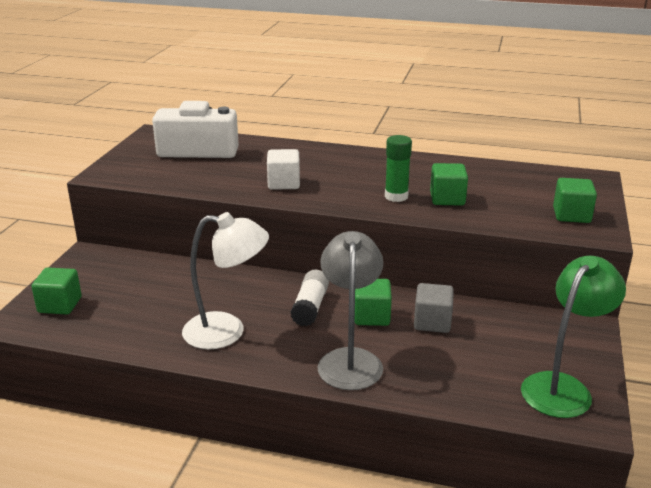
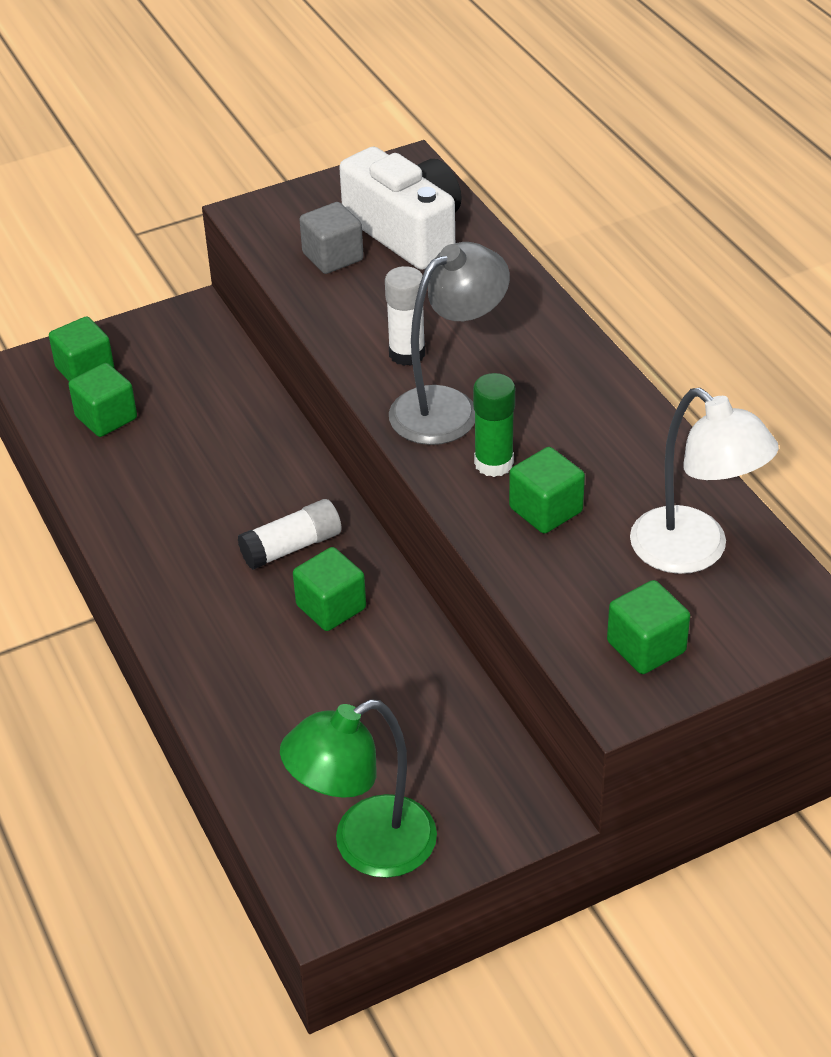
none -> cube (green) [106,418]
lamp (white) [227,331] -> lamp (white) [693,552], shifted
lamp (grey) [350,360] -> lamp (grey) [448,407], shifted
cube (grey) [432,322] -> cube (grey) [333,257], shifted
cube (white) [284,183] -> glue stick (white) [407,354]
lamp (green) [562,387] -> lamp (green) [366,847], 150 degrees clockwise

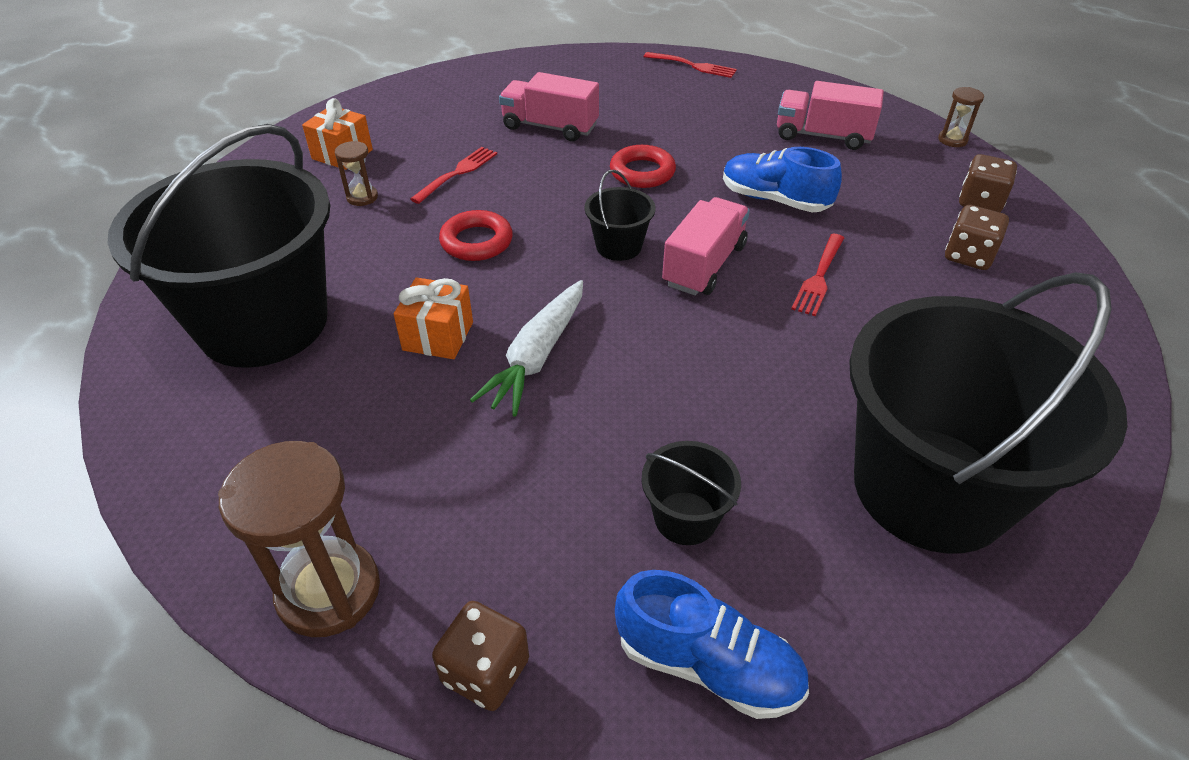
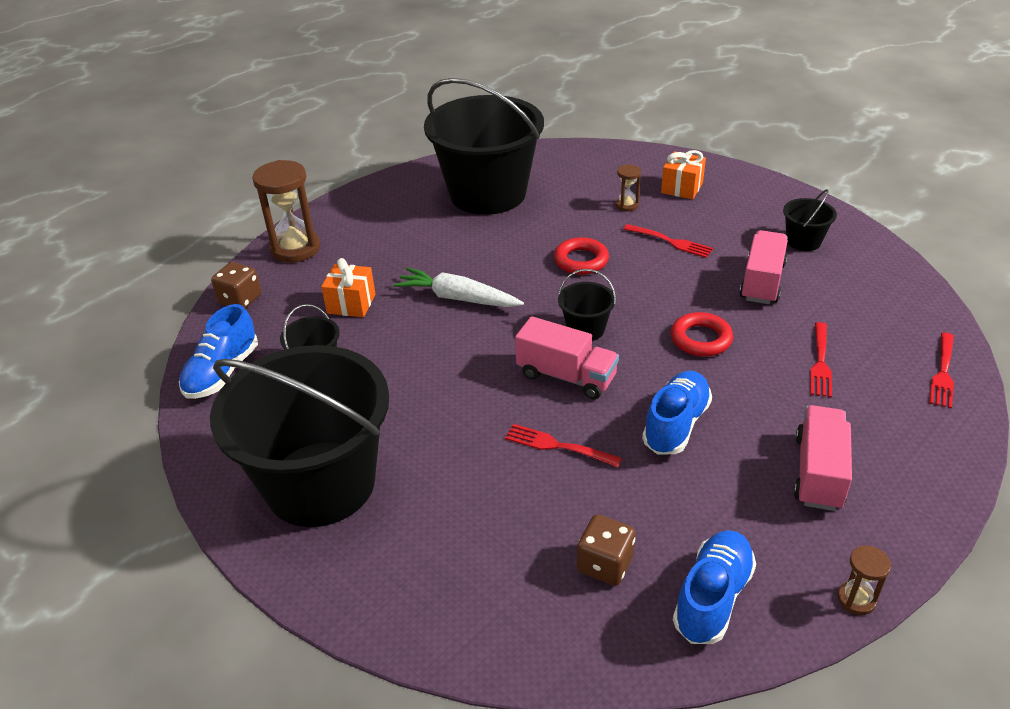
none -> bucket (black) [803,241]
none -> fork (red) [820,362]
gift (orange) [438,336] -> gift (orange) [351,304], shifted
dice (brown) [980,202] -> shoe (blue) [712,597]

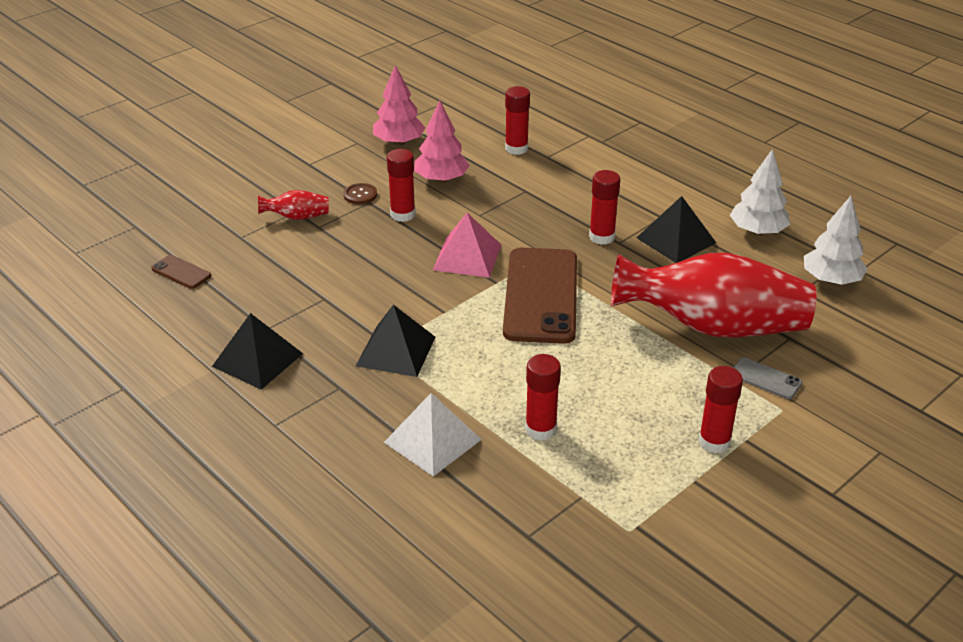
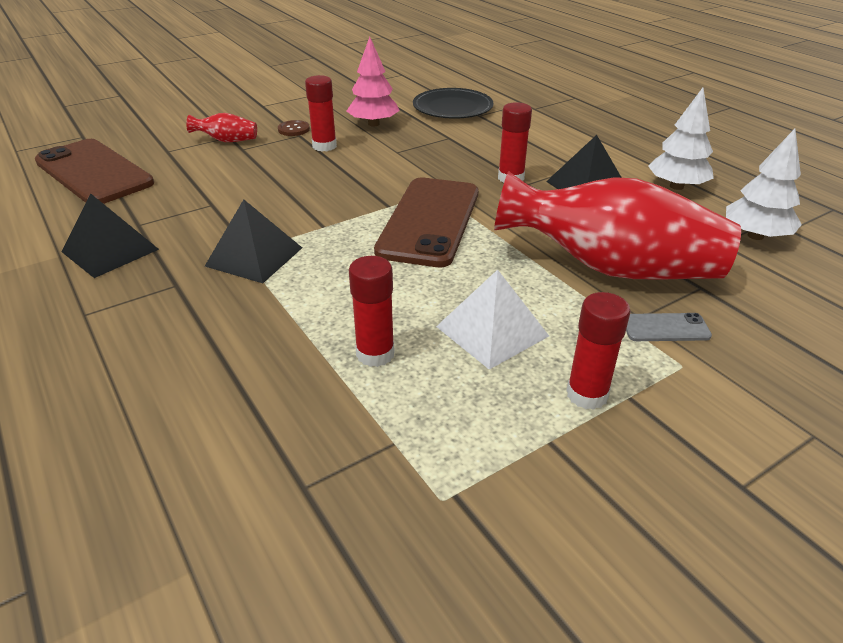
tree (pink) [399,142] -> none
pyramid (pink) [467,257] -> none
pyramid (white) [432,440] -> pyramid (white) [492,331], shifted
glue stick (red) [516,148] -> plate (black) [452,108]
phone (grey) [765,379] -> phone (grey) [665,328], 45 degrees counterclockwise
phone (brown) [181,272] -> phone (brown) [94,172], x2.38

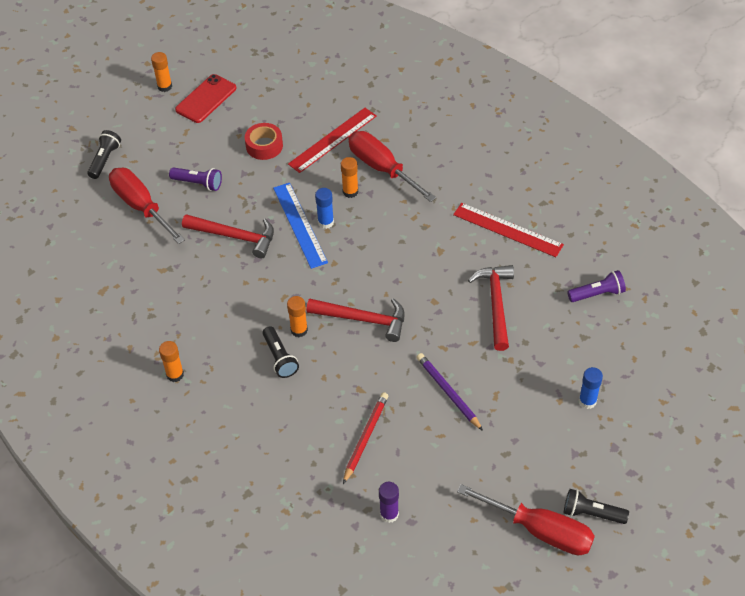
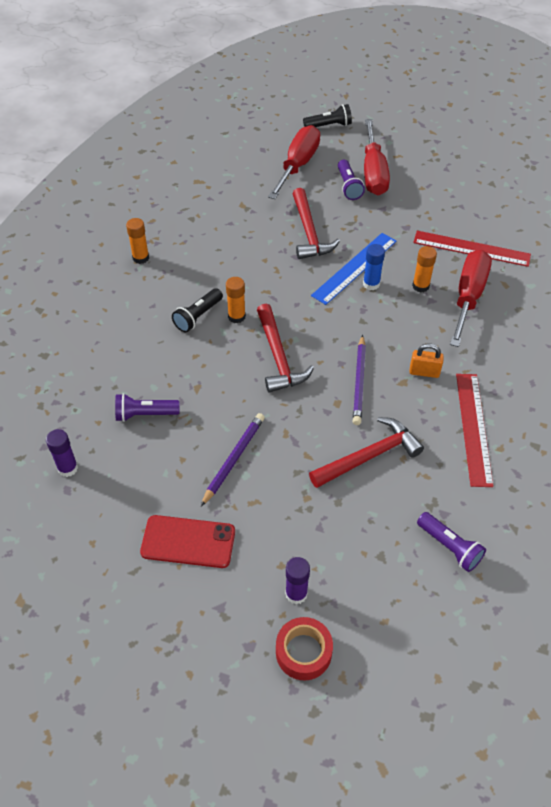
glue stick (orange) [164,86] -> none
flashlight (black) [591,513] -> none
none -> pencil (purple) [359,382]
none -> padlock (orange) [424,372]
phone (red) [206,99] -> phone (red) [188,541], shifted
tape (red) [264,146] -> tape (red) [303,652], shifted
screwdriver (red) [540,531] -> screwdriver (red) [373,173], shifted
pencil (red) [365,437] -> flashlight (purple) [145,414]
glue stick (blue) [587,401] -> glue stick (purple) [296,593]

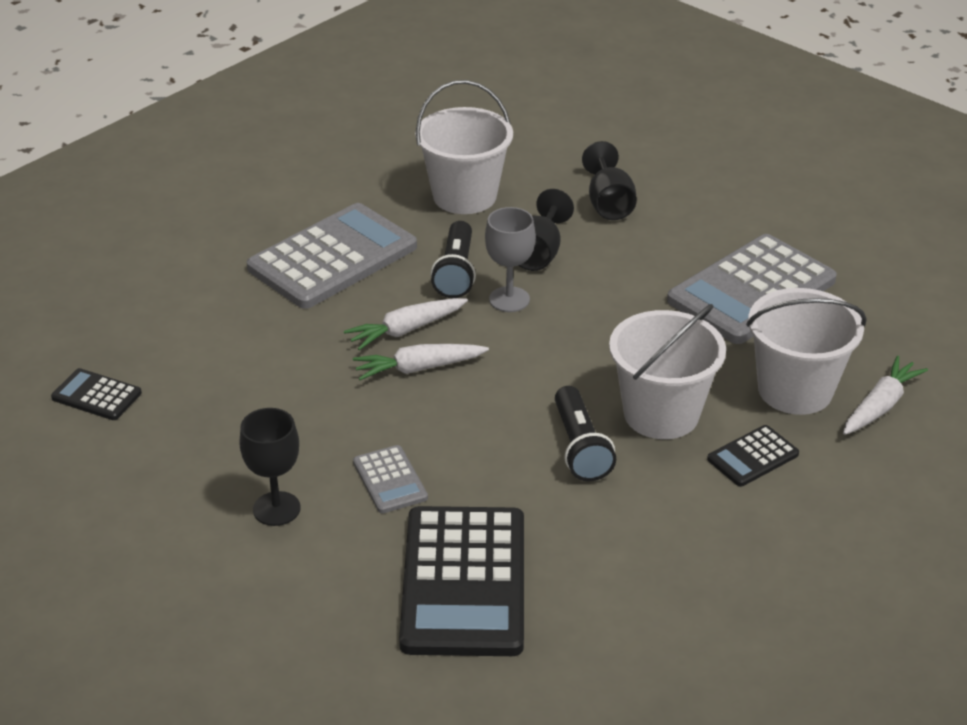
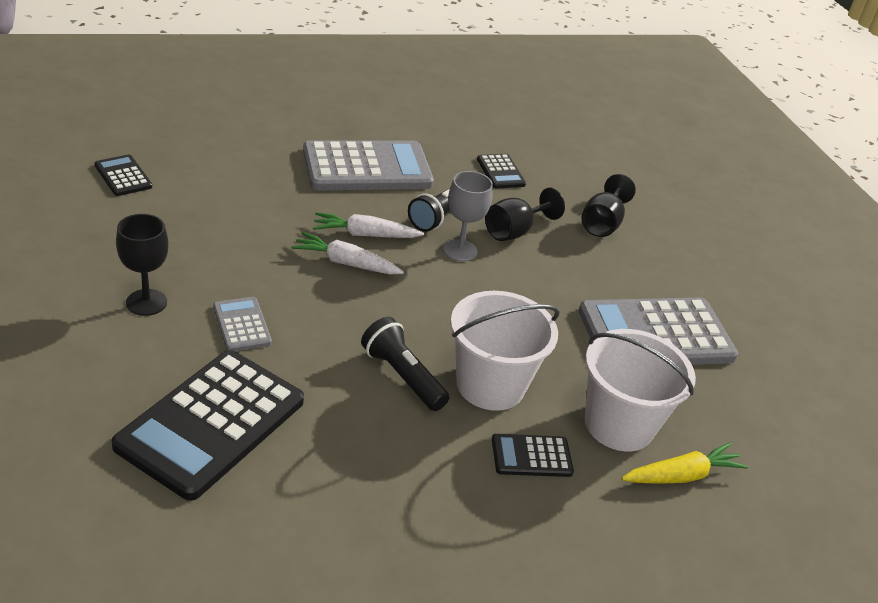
bucket (white) [464,196] -> calculator (black) [500,172]
carrot (white) [880,406] -> carrot (yellow) [682,475]
calculator (grey) [390,480] -> calculator (grey) [242,325], 150 degrees clockwise
flashlight (black) [580,447] -> flashlight (black) [402,376], 120 degrees clockwise

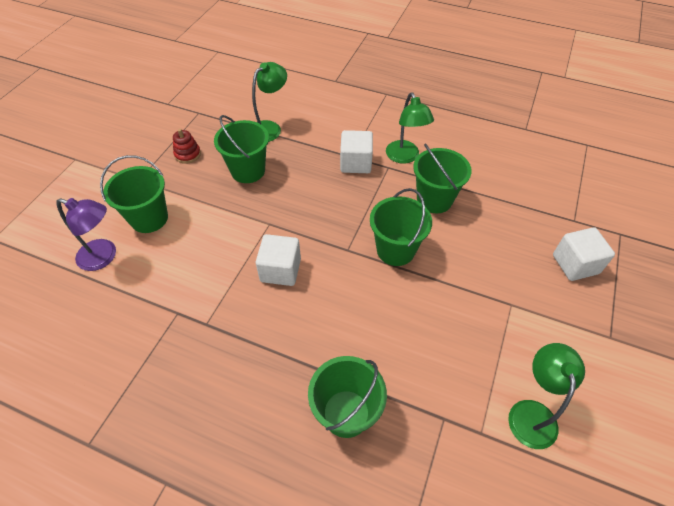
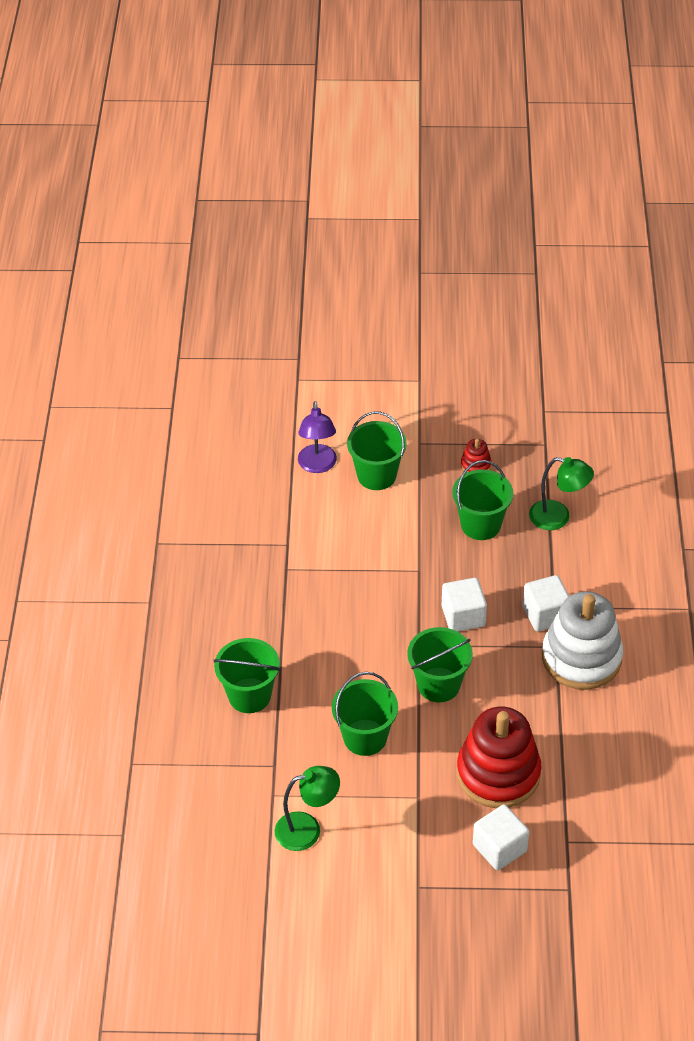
none -> stacking toy (red) [498,773]
cube (white) [280,270] -> cube (white) [463,616], shifted
bucket (green) [434,199] -> bucket (green) [365,737], shifted
lamp (green) [405,157] -> stacking toy (white) [581,658]

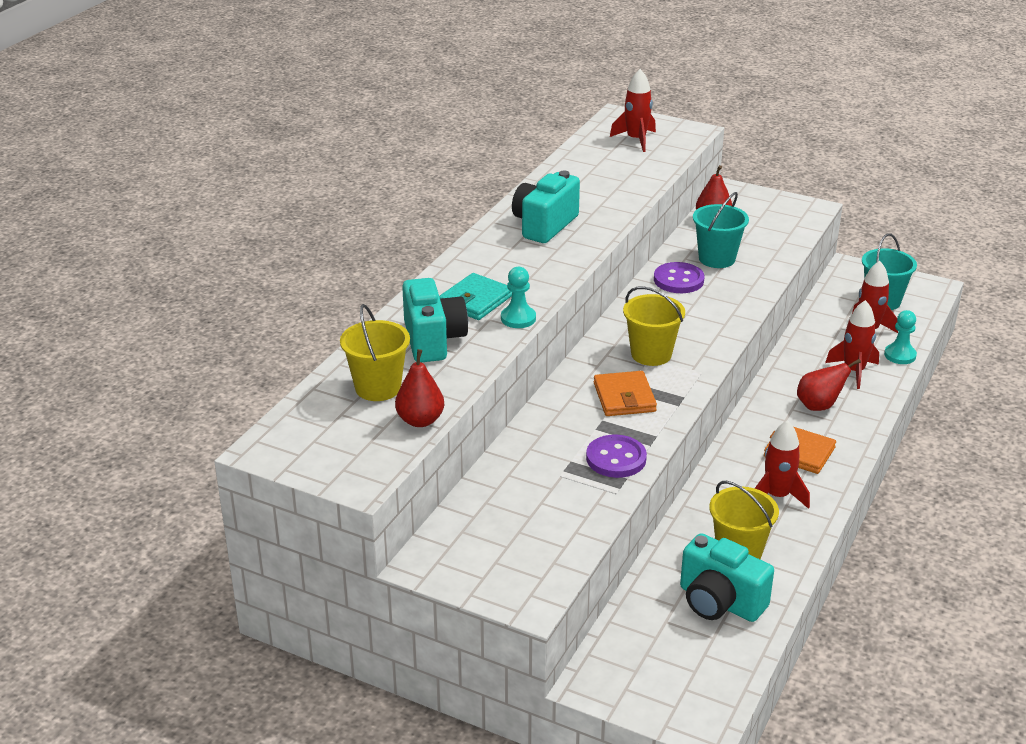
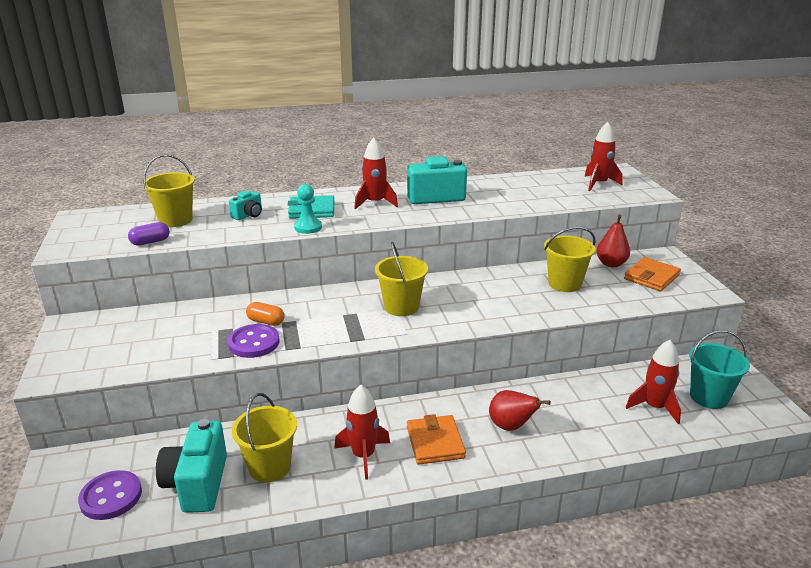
pawn (turquoise) [900,355] -> none
none -> capsule (orange) [266,322]
wallet (orange) [624,397] -> wallet (orange) [651,277], shifted
button (purple) [678,280] -> button (purple) [111,497], shifted
rocket (red) [853,371] -> rocket (red) [375,203], shifted
pear (red) [420,420] -> capsule (purple) [150,242]
bucket (turquoise) [717,259] -> bucket (yellow) [564,284]
camera (turquoise) [433,340] -> camera (turquoise) [248,215], x0.53

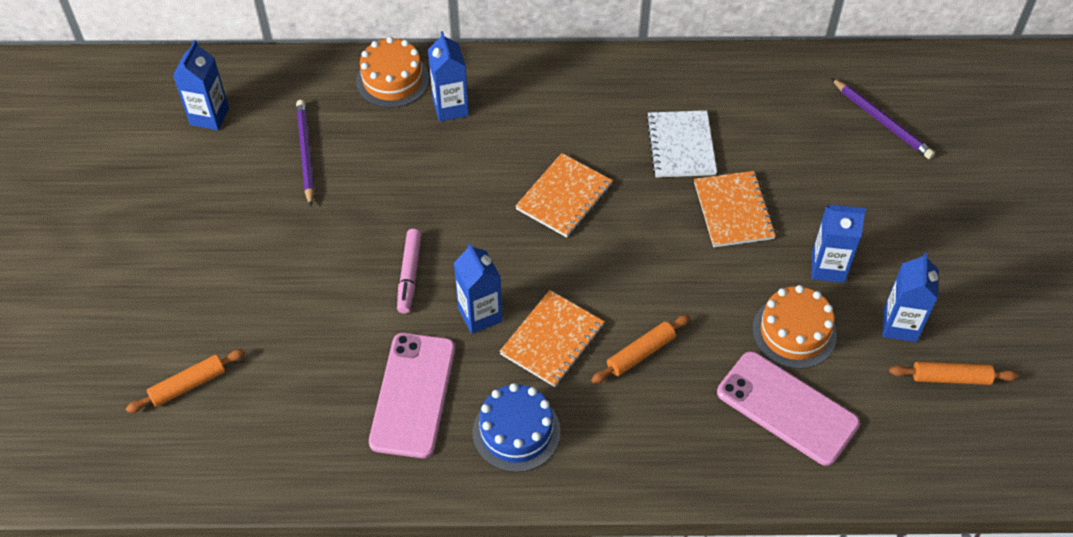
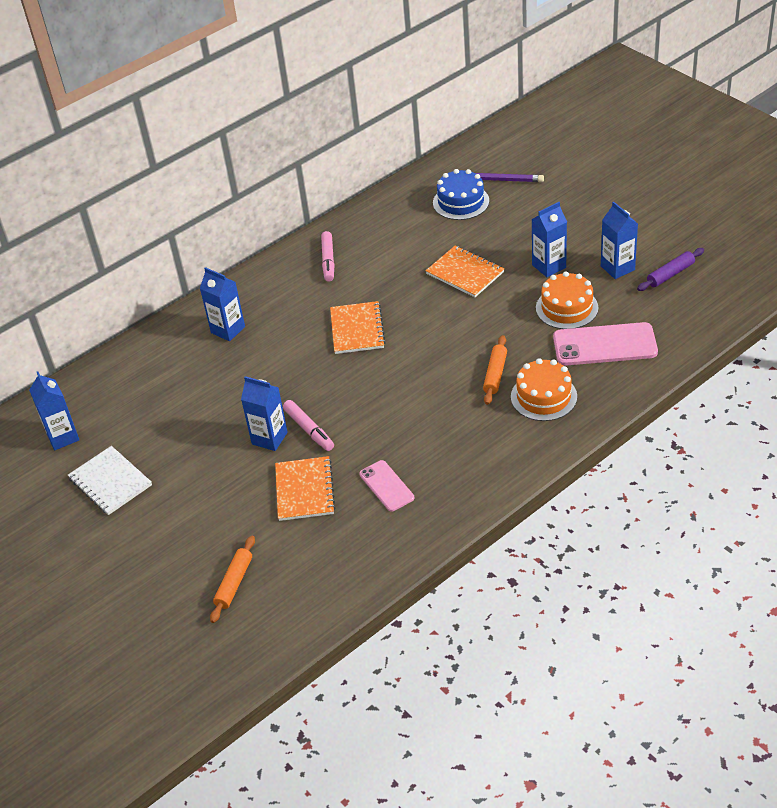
pencil (purple) [306,153] -> none
none -> marker (pink) [328,260]
cake (orange) [392,80] -> cake (orange) [543,396], shifted
carton (blue) [480,315] -> carton (blue) [269,438], shifted
cake (blue) [516,432] -> cake (blue) [461,202], shifted
notebook (orange) [552,340] -> notebook (orange) [304,490], shifted
notebook (white) [681,146] -> notebook (white) [110,482], shifted
rolling pin (orange) [950,378] -> rolling pin (purple) [670,274]
phone (pink) [413,395] -> phone (pink) [386,486], x0.58

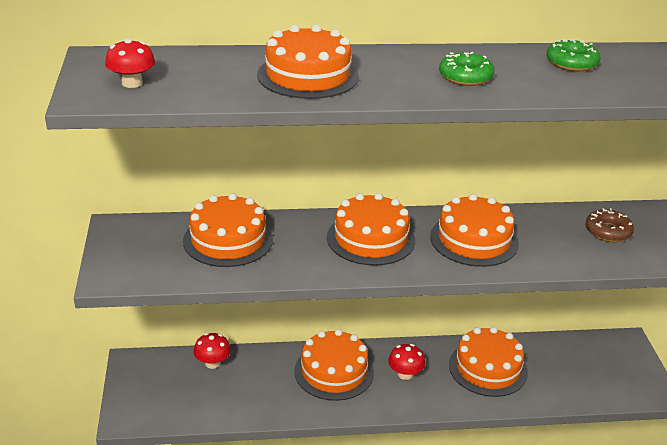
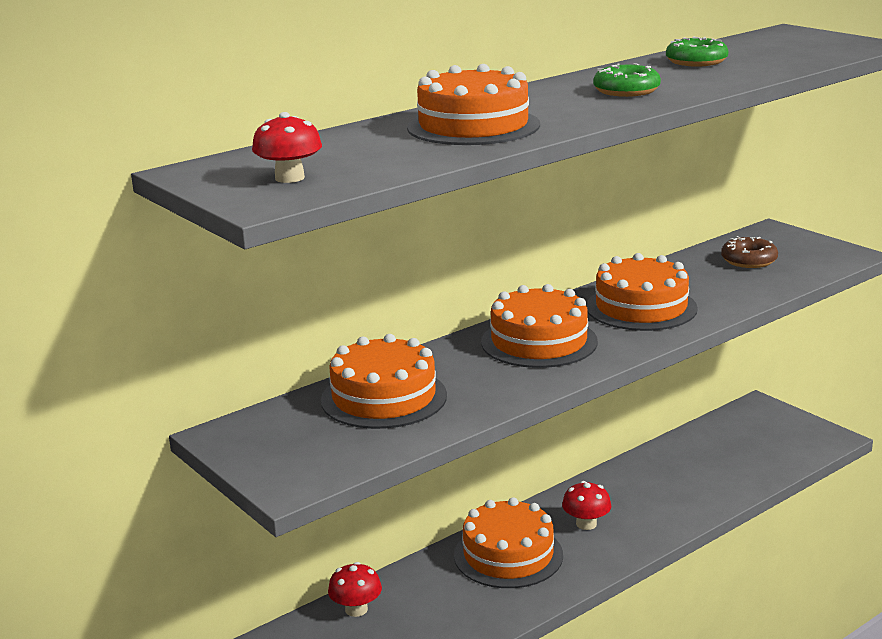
cake (orange) [488,368] -> none

